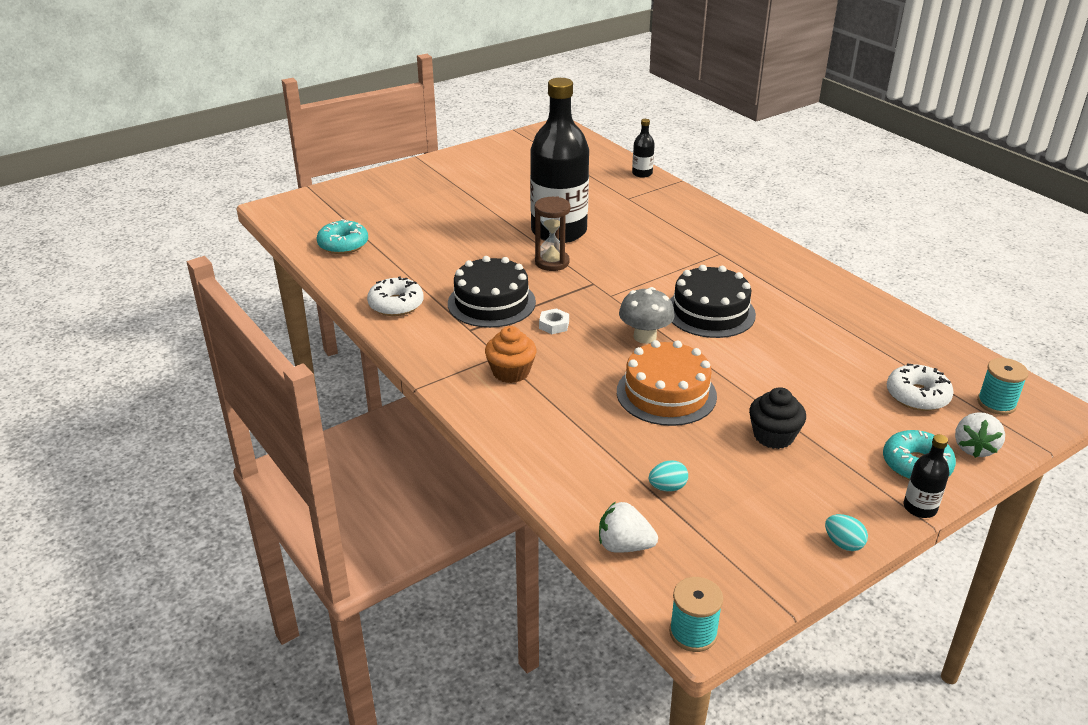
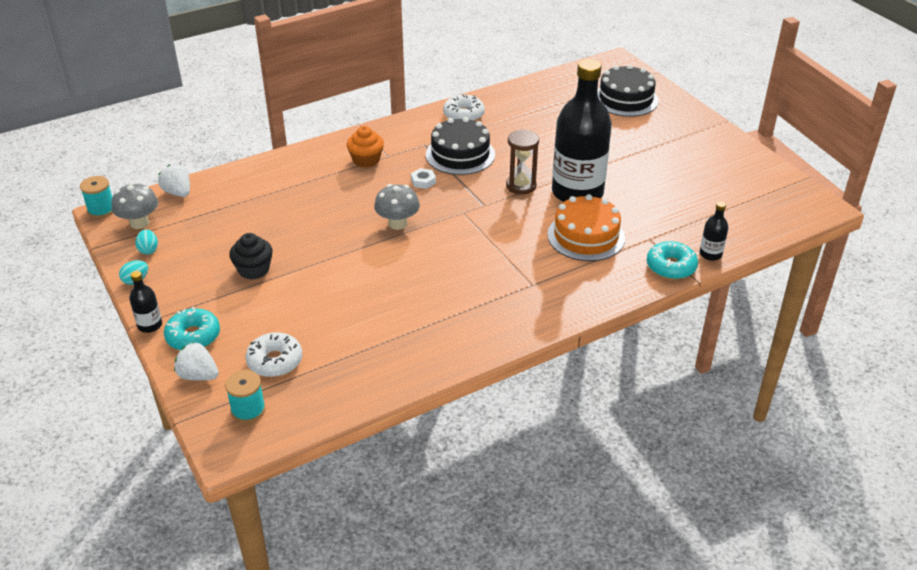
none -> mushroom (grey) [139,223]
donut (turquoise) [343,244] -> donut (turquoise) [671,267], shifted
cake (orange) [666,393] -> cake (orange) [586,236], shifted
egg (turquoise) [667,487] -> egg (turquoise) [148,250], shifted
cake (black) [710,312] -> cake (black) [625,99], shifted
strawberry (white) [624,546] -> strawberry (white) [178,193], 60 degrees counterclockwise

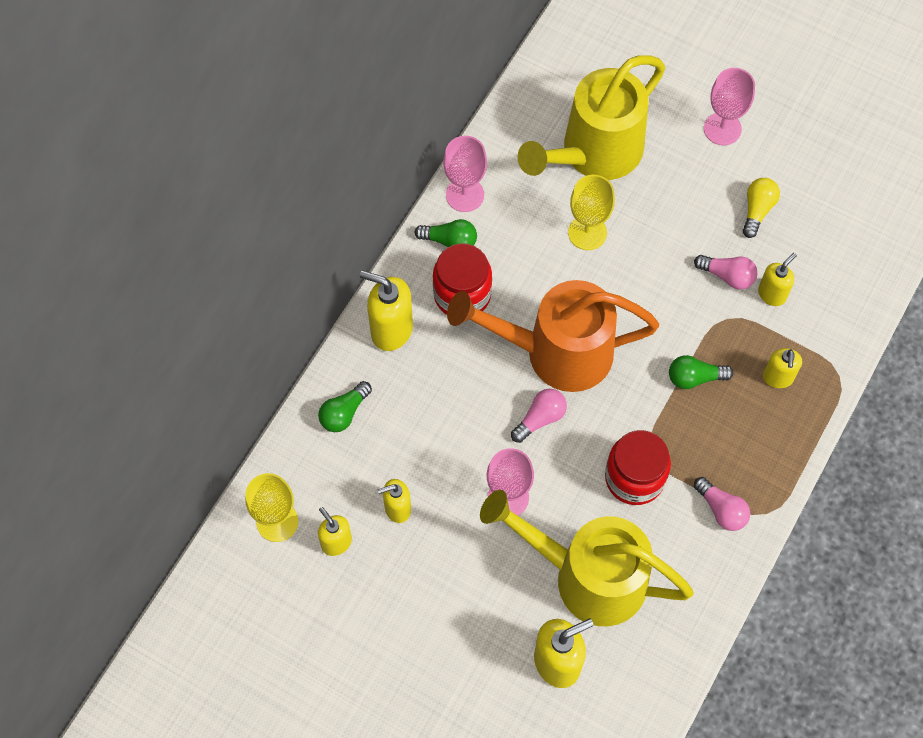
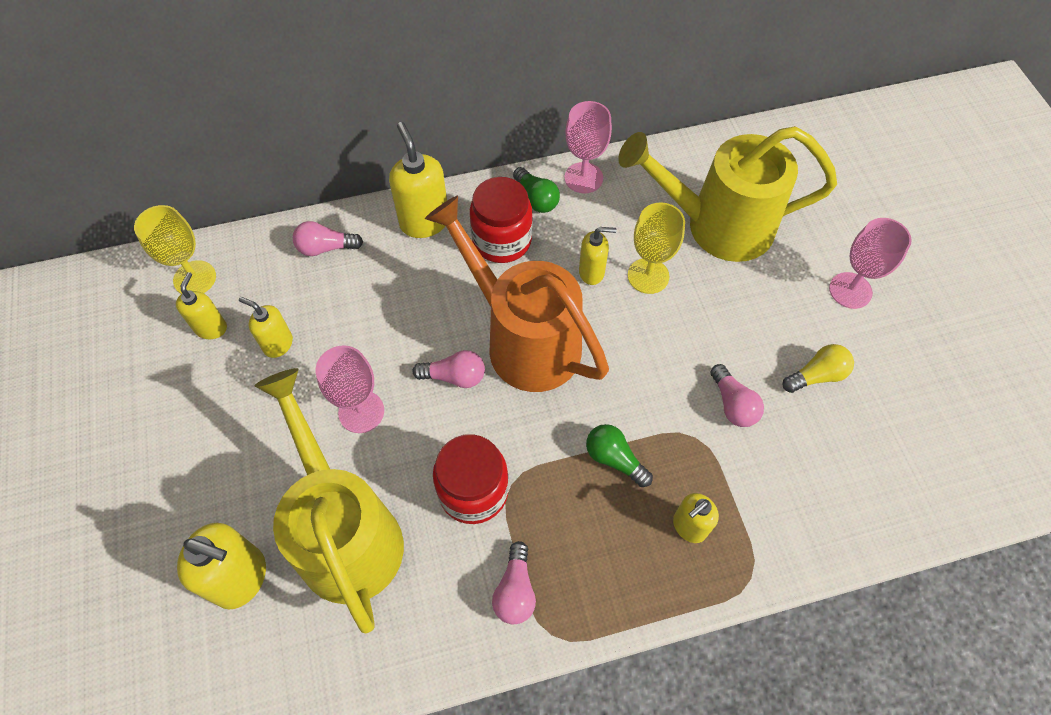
soap dispenser (yellow) [772,294] -> soap dispenser (yellow) [592,272], shifted
light bulb (green) [344,413] -> light bulb (pink) [326,248]

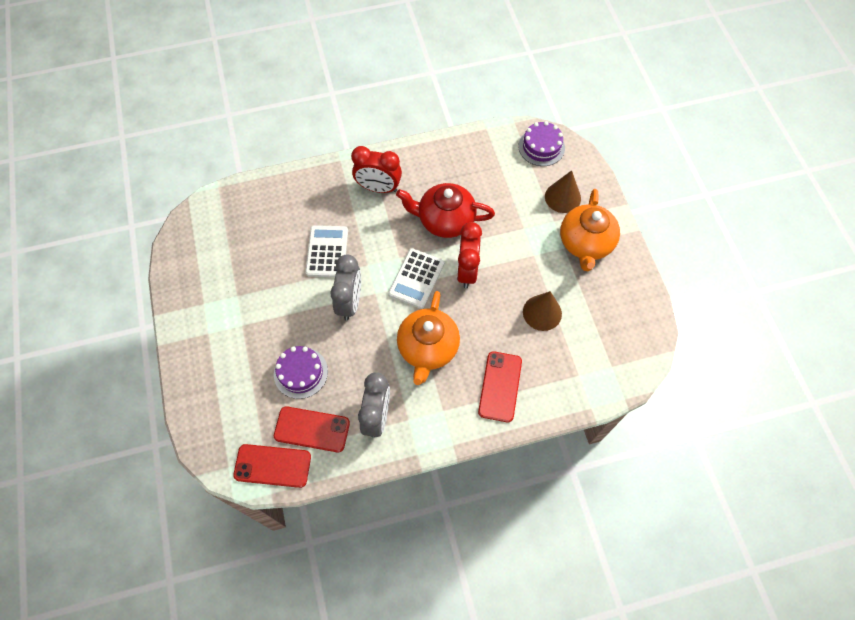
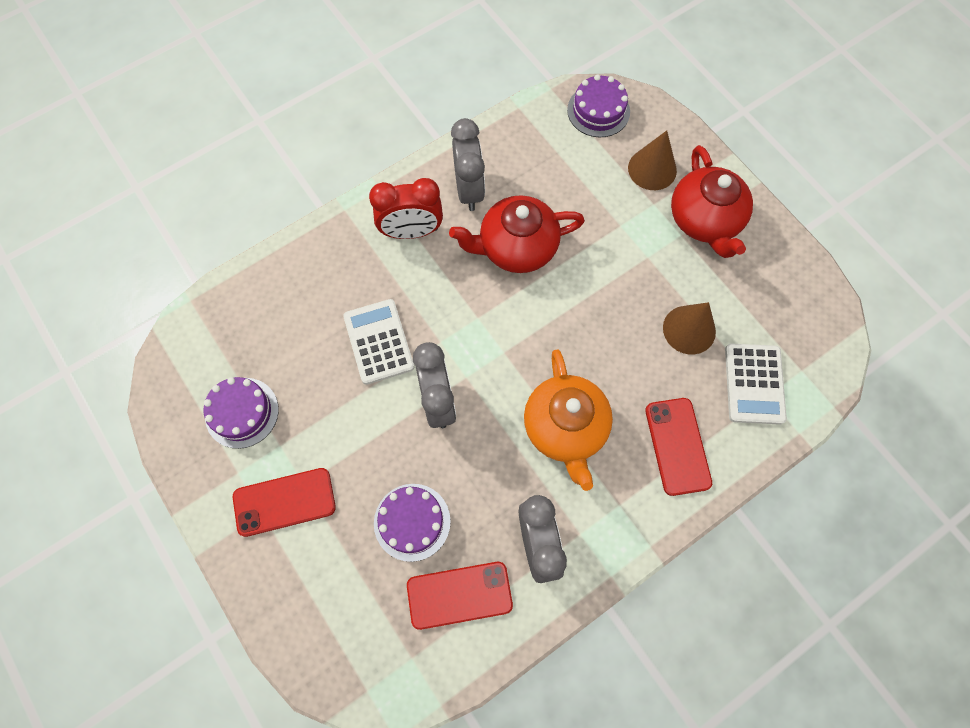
clock (red) [467,271] -> none
none -> cake (purple) [242,412]
none -> clock (grey) [469,189]
phone (red) [272,465] -> phone (red) [284,502], shifted
calculator (white) [416,278] -> calculator (white) [754,384], shifted
teapot (orange) [585,243] -> teapot (red) [704,220]

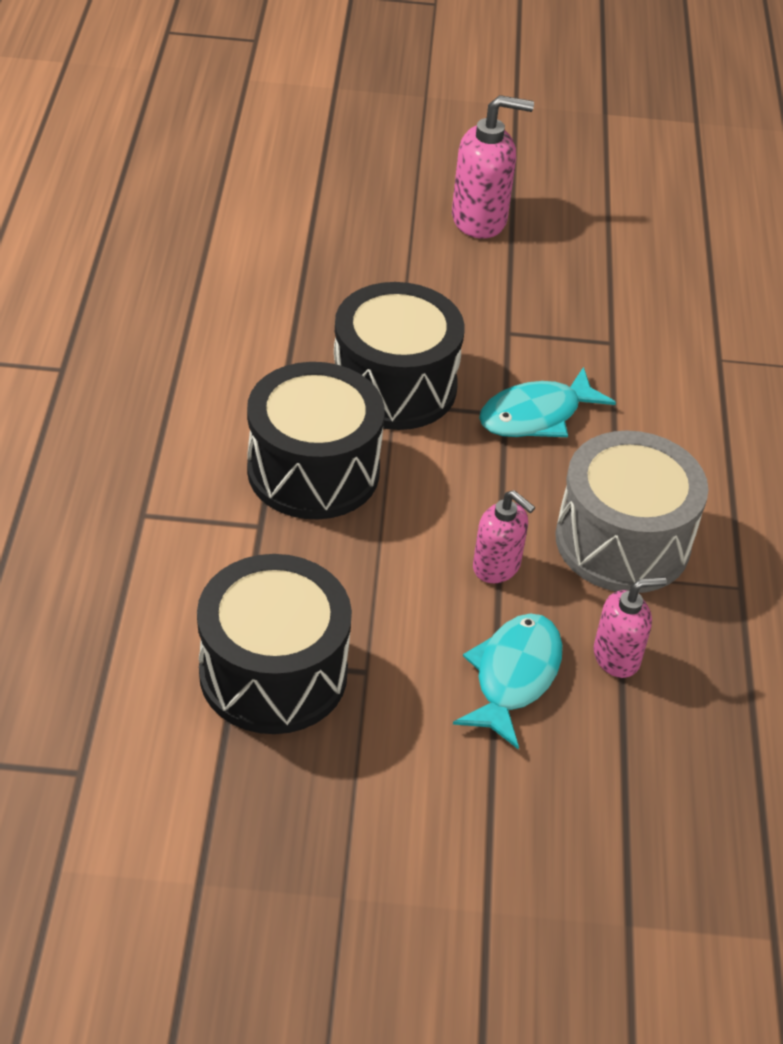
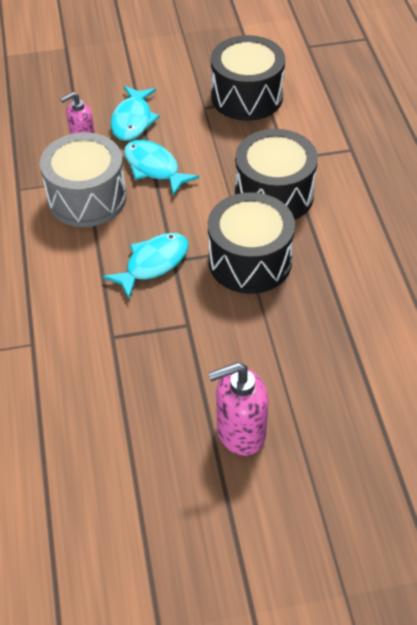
soap dispenser (pink) [497,567] -> fish (turquoise) [154,168]

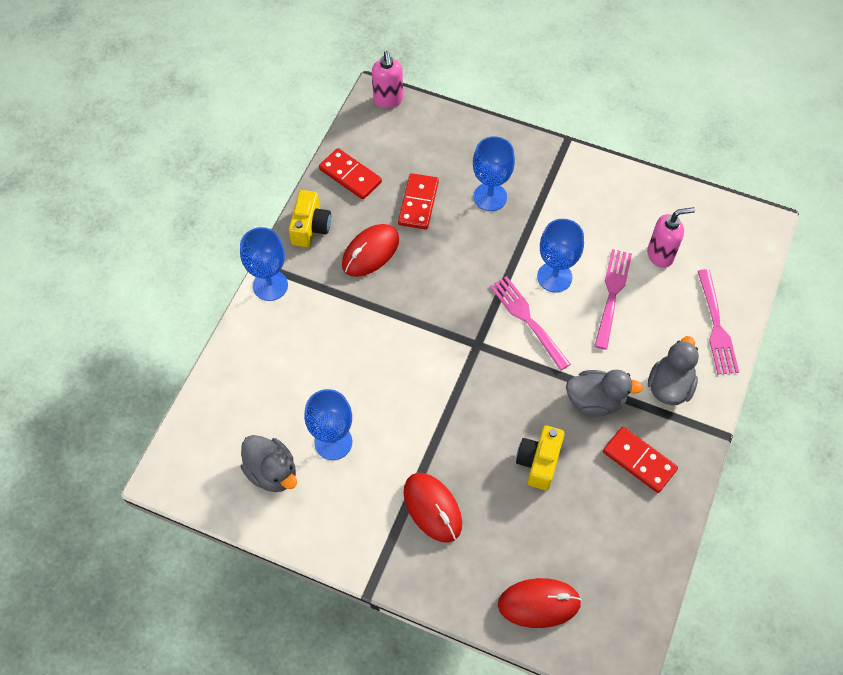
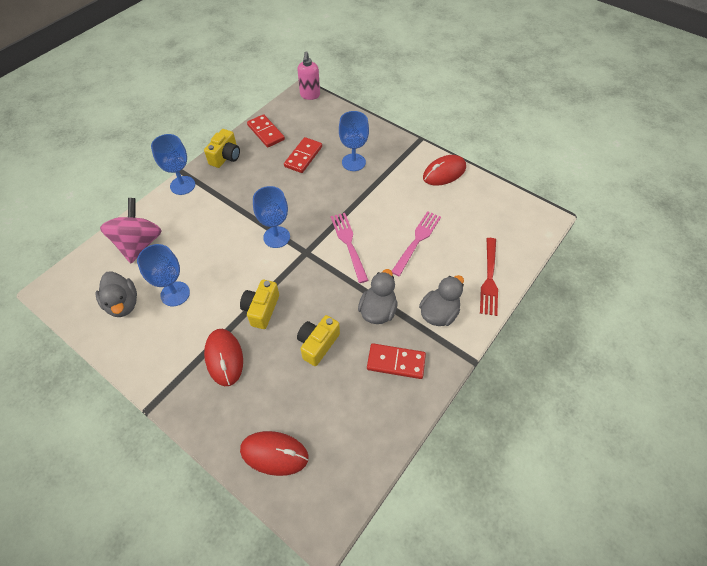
soap dispenser (pink) [660,255] -> none
none -> spinning top (pink) [139,244]
none -> camera (yellow) [261,309]
mouse (red) [370,252] -> mouse (red) [444,172], shifted
goblet (blue) [554,277] -> goblet (blue) [276,237], shifted
fork (pink) [716,325] -> fork (red) [489,278]
duck (grey) [595,401] -> duck (grey) [378,310], 90 degrees counterclockwise
domino (red) [639,461] -> domino (red) [396,362], 45 degrees counterclockwise

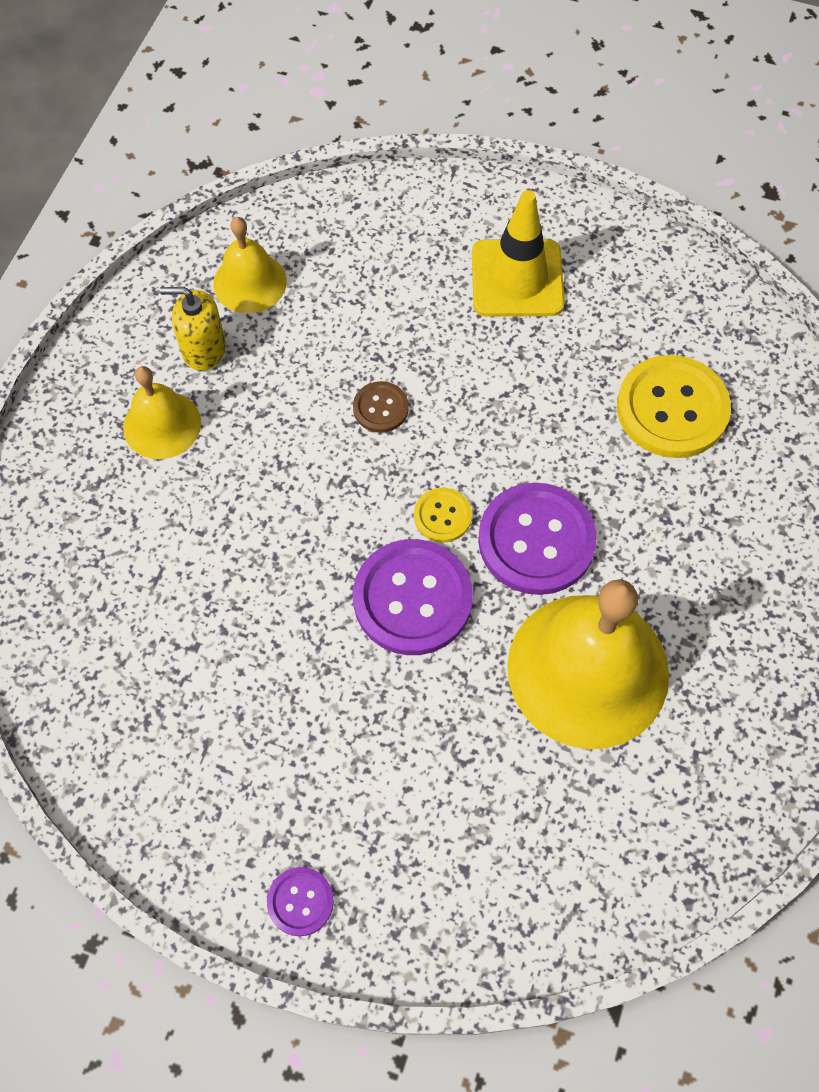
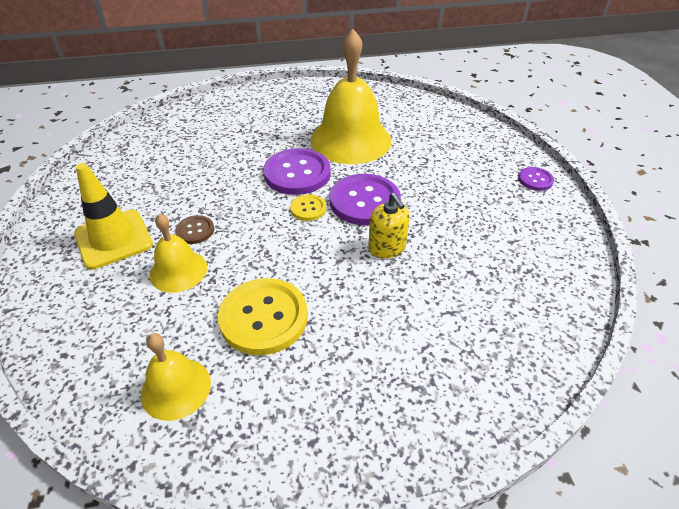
bell (yellow) [162,425] -> bell (yellow) [178,271], shifted
soap dispenser (yellow) [203,349] -> soap dispenser (yellow) [387,248], shifted
button (brown) [380,408] -> button (brown) [195,230], shifted
button (yellow) [672,409] -> button (yellow) [263,317], shifted

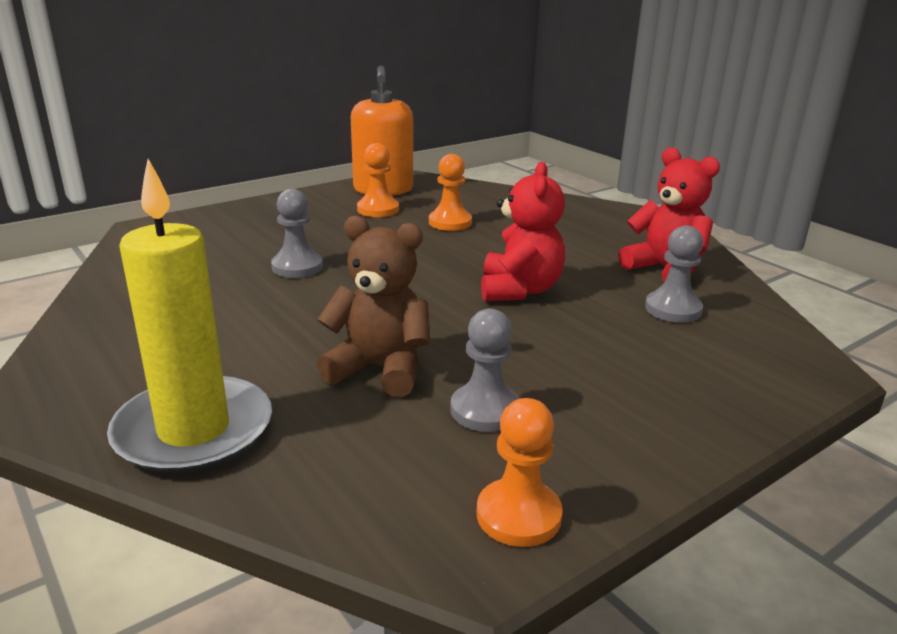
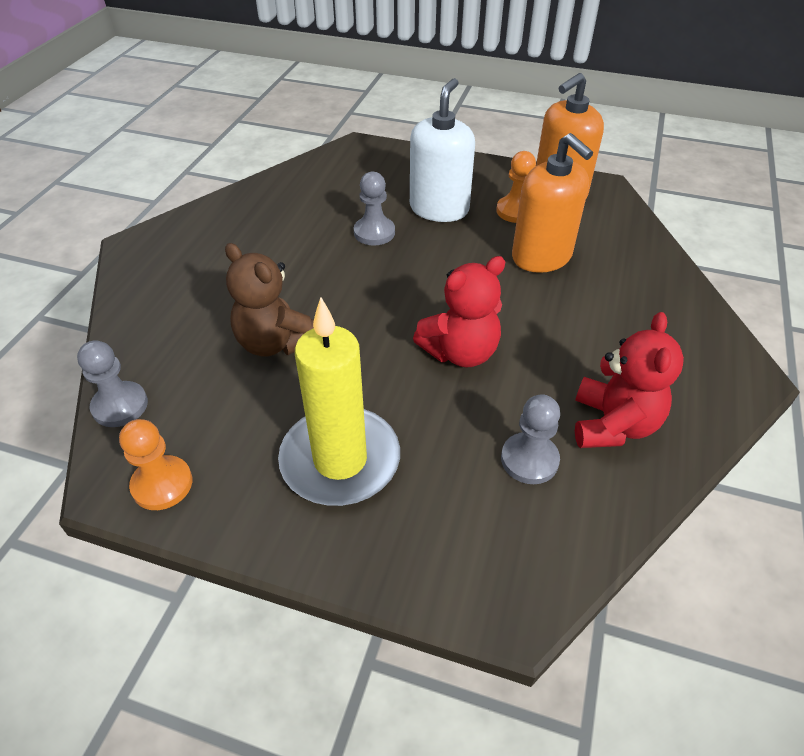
none -> soap dispenser (white) [439,209]
candle (yellow) [194,431] -> candle (yellow) [340,460], shifted
pawn (grey) [485,410] -> pawn (grey) [120,406], shifted
pawn (orange) [450,222] -> soap dispenser (orange) [541,257]
teddy bear (brown) [380,369] -> teddy bear (brown) [275,343], 150 degrees clockwise

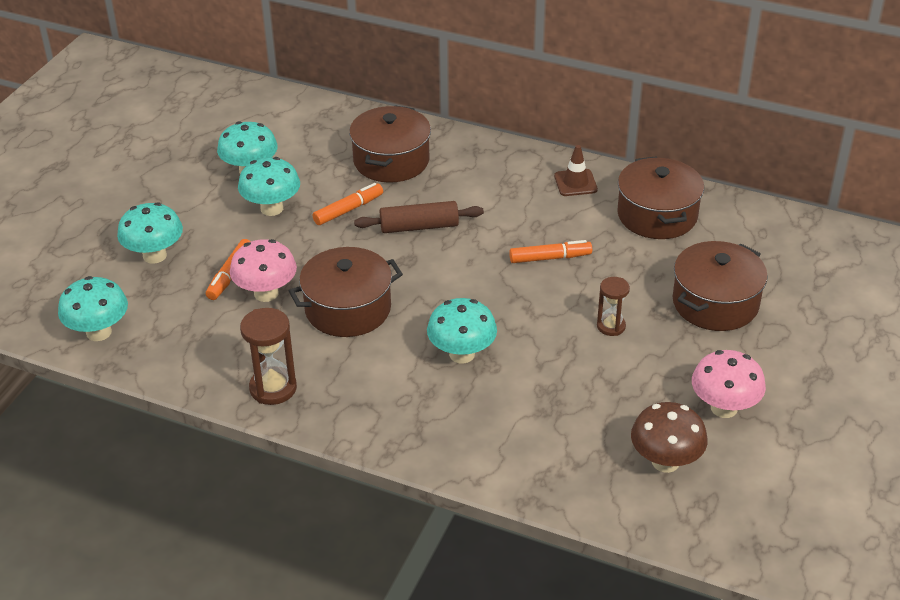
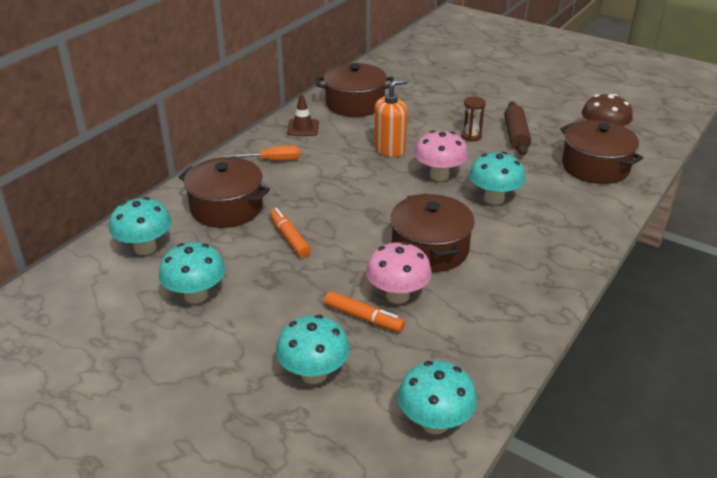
hourglass (brown) [273,388] -> none
none -> screwdriver (orange) [272,160]
mushroom (turquoise) [272,208] -> mushroom (turquoise) [145,248], shifted
rolling pin (brown) [419,227] -> rolling pin (brown) [516,136], shifted
pot (brown) [715,303] -> pot (brown) [595,167], shifted
mushroom (pink) [724,408] -> mushroom (pink) [439,175], shifted
marker (orange) [550,258] -> soap dispenser (orange) [390,149]

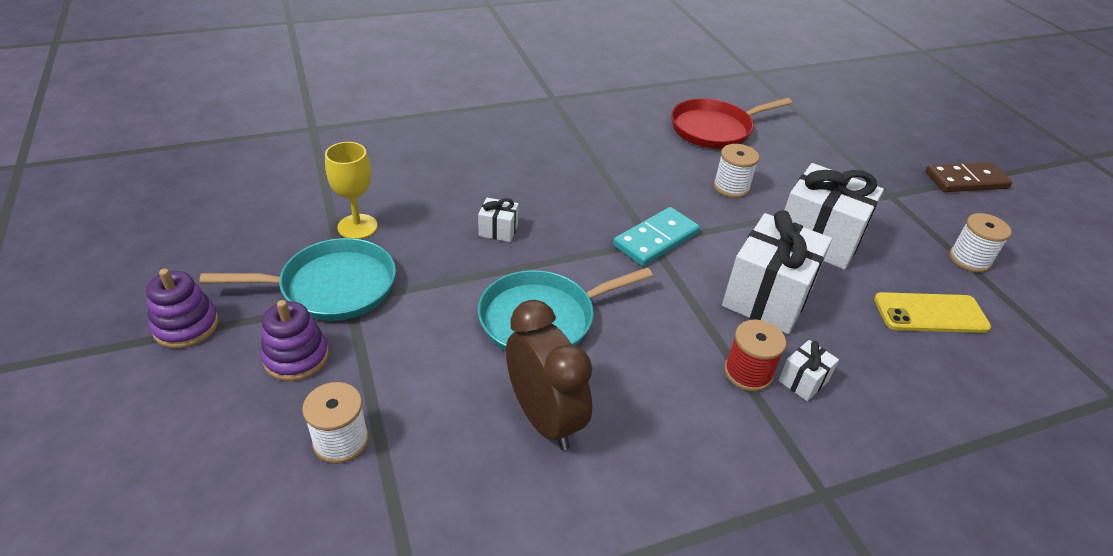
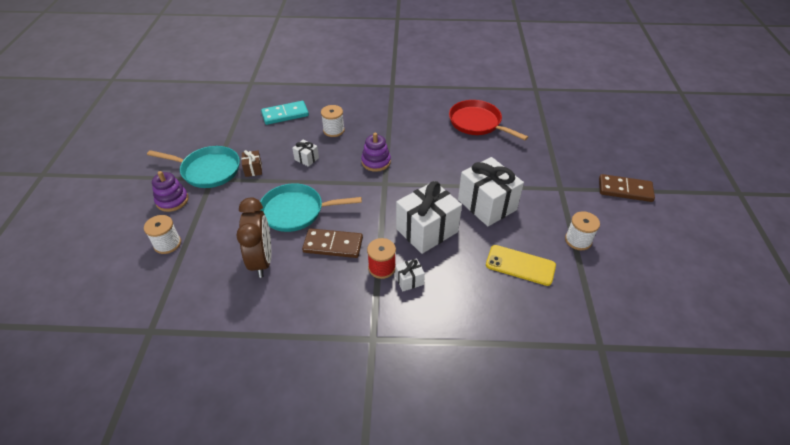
goblet (yellow) [357,227] -> none
none -> gift (brown) [253,169]
none -> domino (brown) [333,245]
stacking toy (purple) [186,326] -> stacking toy (purple) [376,162], shifted
domino (turquoise) [656,239] -> domino (turquoise) [285,114], shifted
spool (white) [731,187] -> spool (white) [333,130], shifted
pan (red) [714,129] -> pan (red) [477,123], 45 degrees clockwise

